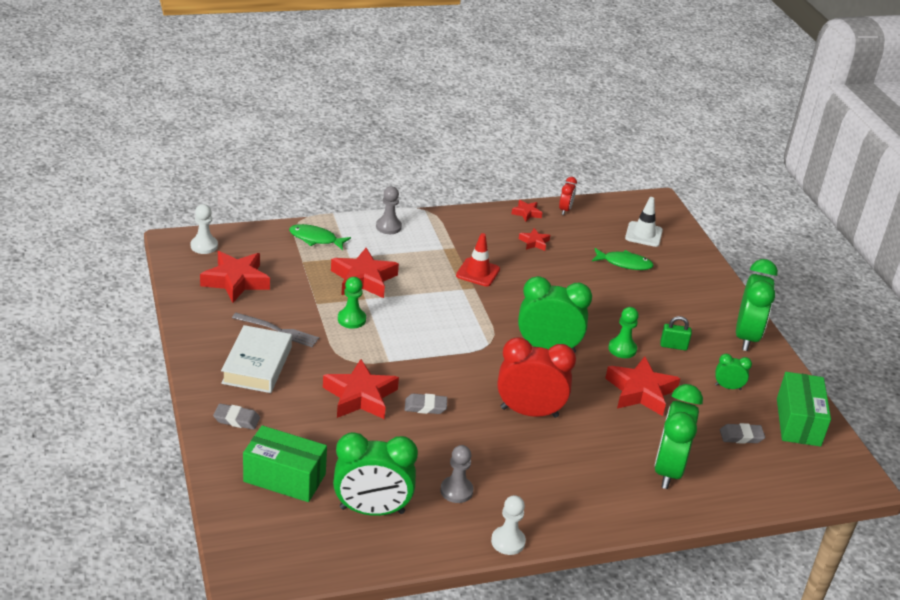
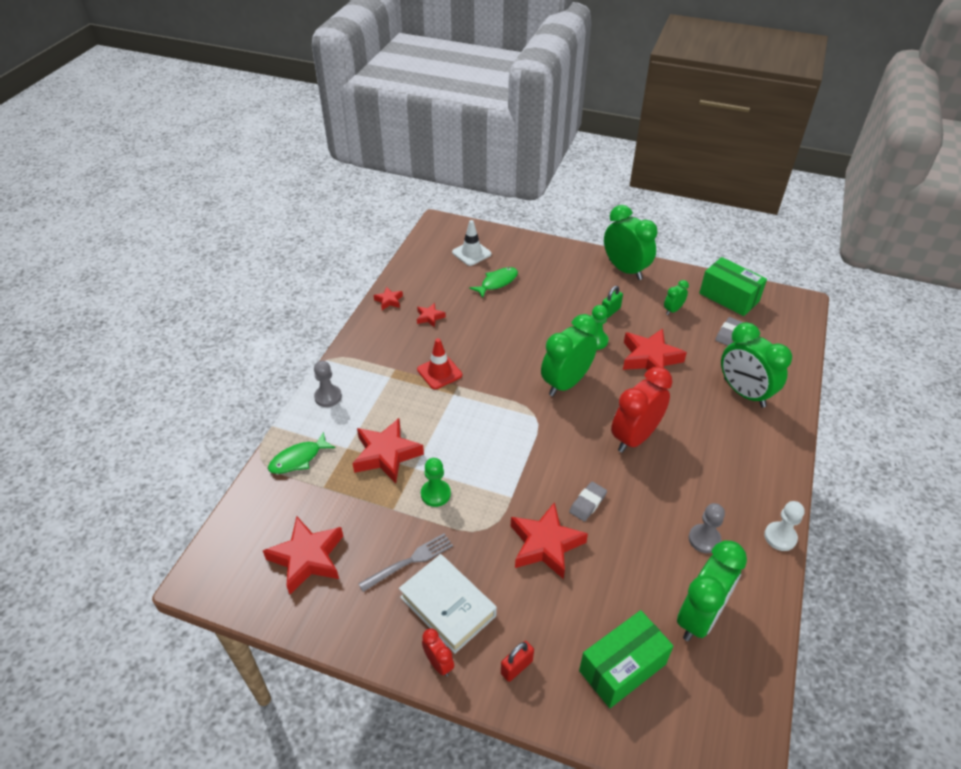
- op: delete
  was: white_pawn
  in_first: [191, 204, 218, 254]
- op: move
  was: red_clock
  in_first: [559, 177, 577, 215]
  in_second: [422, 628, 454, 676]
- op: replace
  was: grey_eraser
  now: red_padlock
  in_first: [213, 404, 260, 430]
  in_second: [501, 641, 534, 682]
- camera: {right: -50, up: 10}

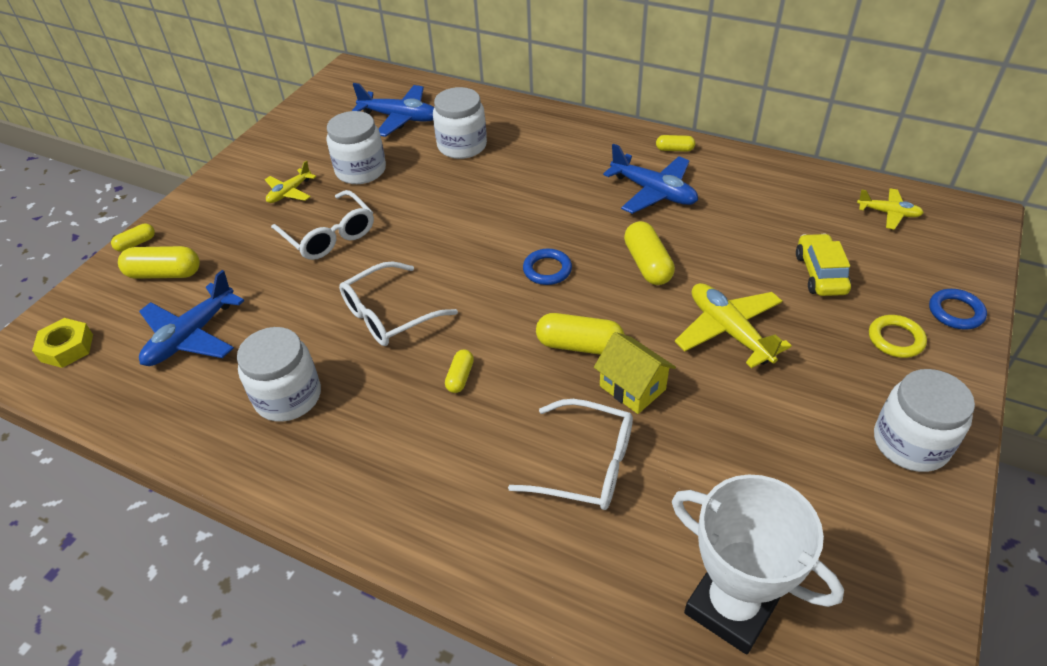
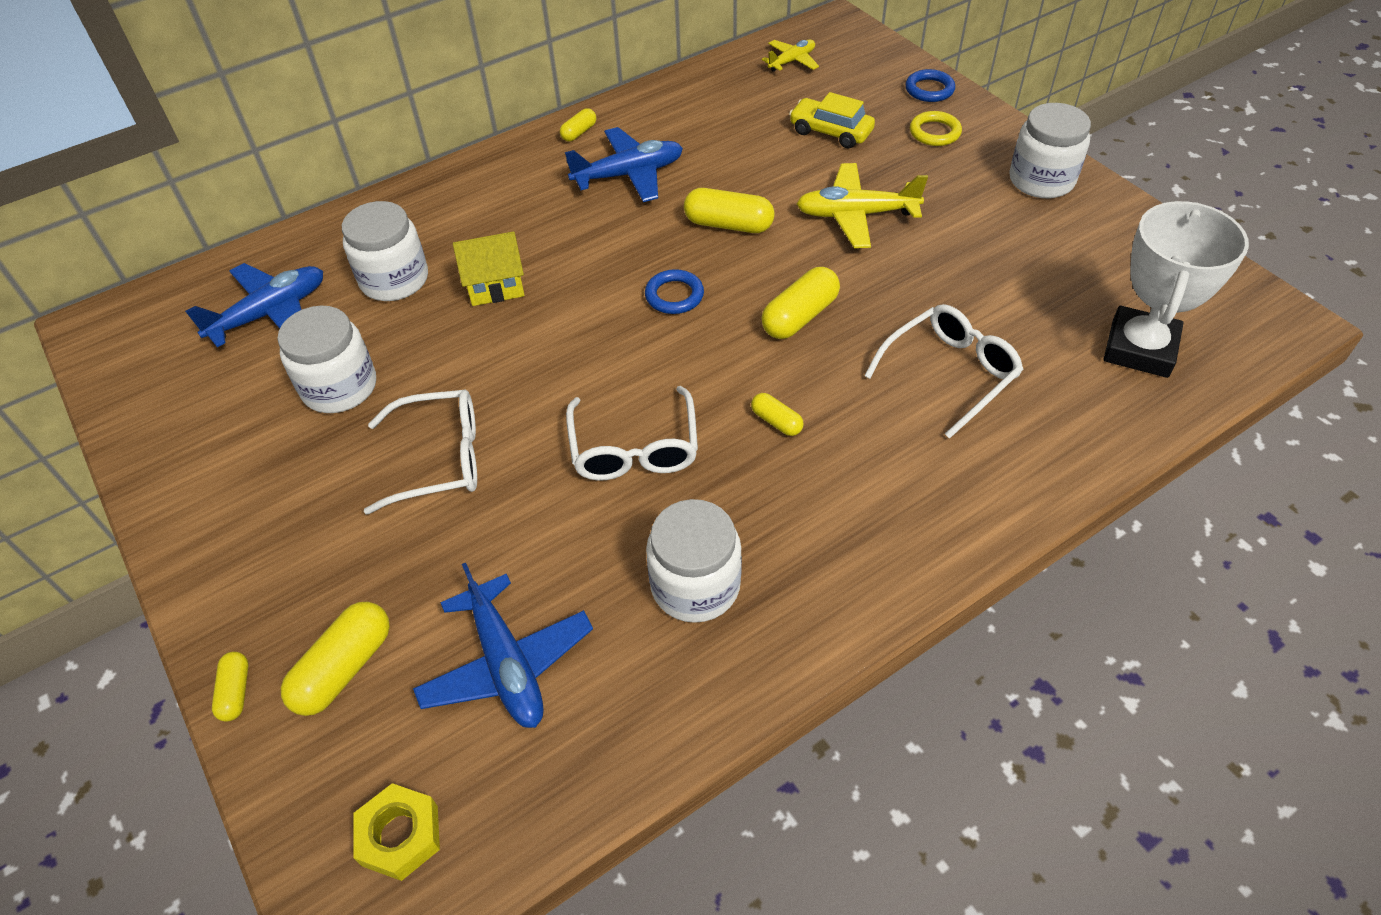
- op: delete
  was: yellow_plane
  in_first: [265, 161, 316, 203]
- op: move
  was: yellow_house
  in_first: [594, 332, 676, 414]
  in_second: [453, 231, 524, 306]
- op: rotate
  was: white_trophy
  in_first: [672, 474, 844, 654]
  in_second: [1104, 201, 1249, 378]
  clockwise: -45
- camera: {right: -60, up: 5}

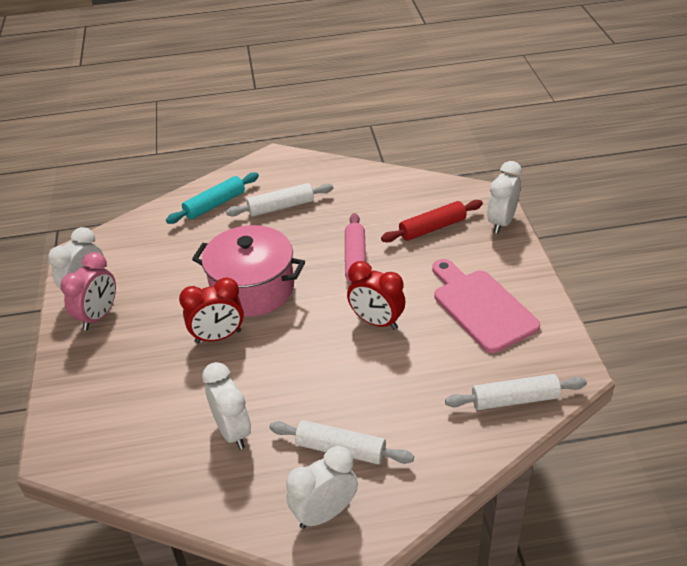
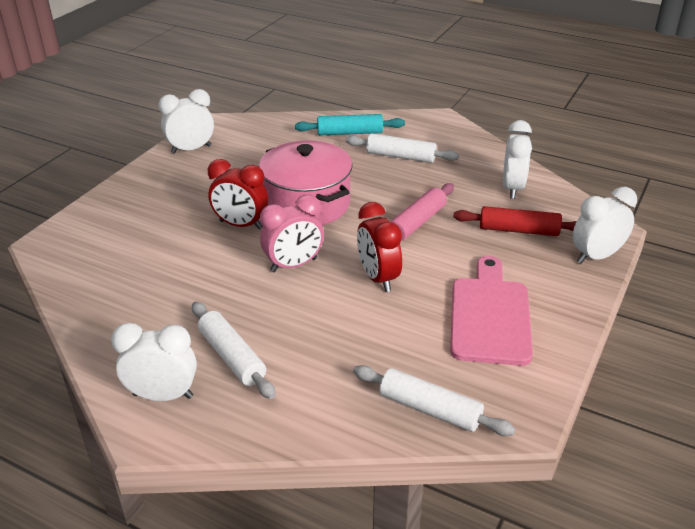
- op: move
  was: pink_clock
  in_first: [60, 252, 116, 330]
  in_second: [260, 195, 324, 272]
- op: move
  was: white_clock
  in_first: [202, 362, 251, 449]
  in_second: [503, 120, 532, 199]
- camera: {right: 35, up: -5}

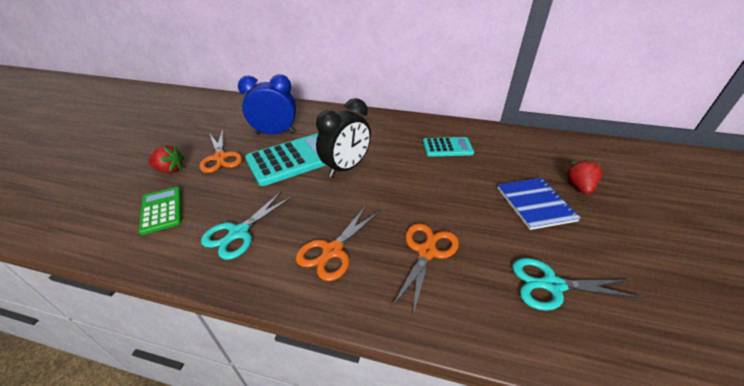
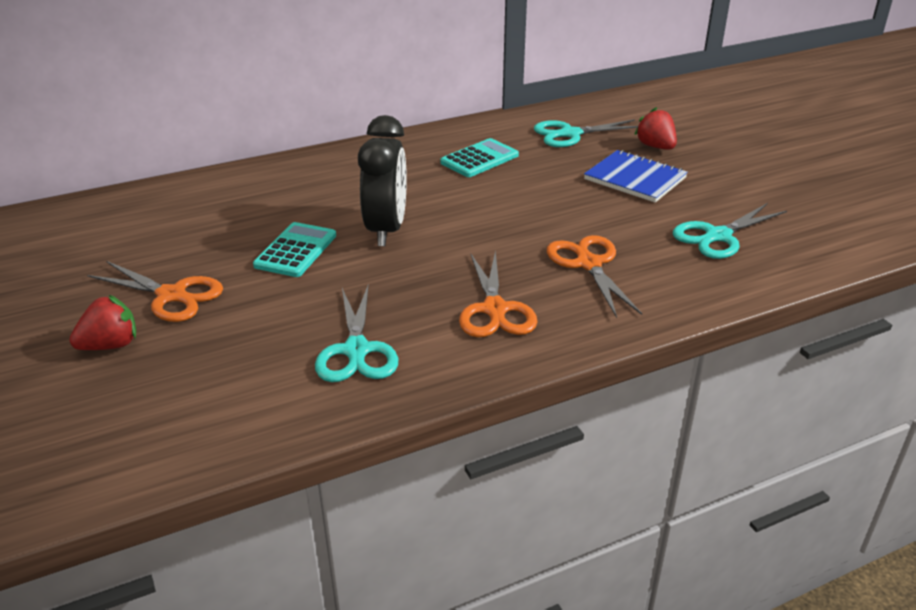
- op: delete
  was: green_calculator
  in_first: [139, 187, 182, 235]
- op: delete
  was: blue_clock
  in_first: [238, 74, 296, 135]
- op: insert
  now: turquoise_scissors
  in_second: [534, 119, 638, 147]
- op: resize
  was: turquoise_calculator
  in_first: [245, 133, 326, 186]
  in_second: [253, 222, 336, 277]
  ratio: 0.58
- camera: {right: -40, up: -5}

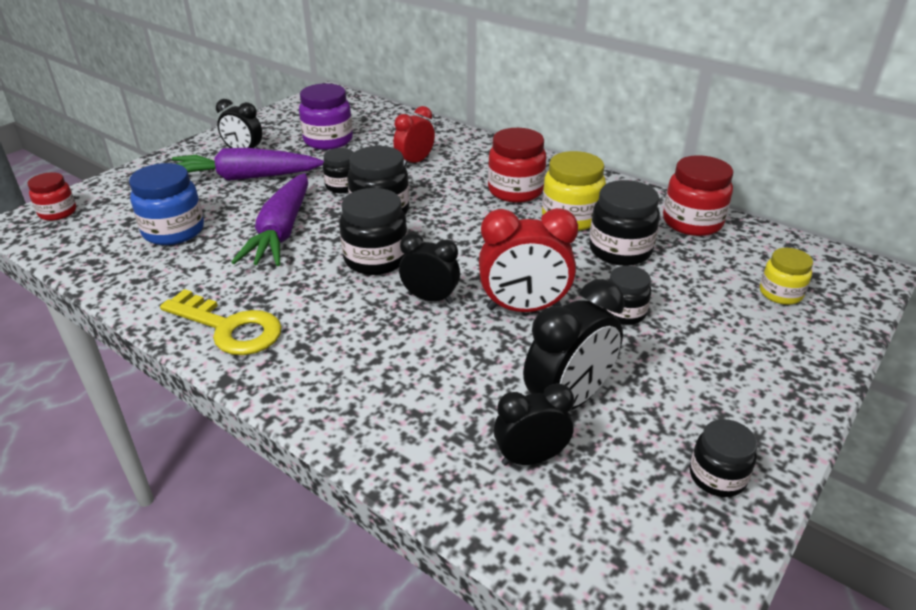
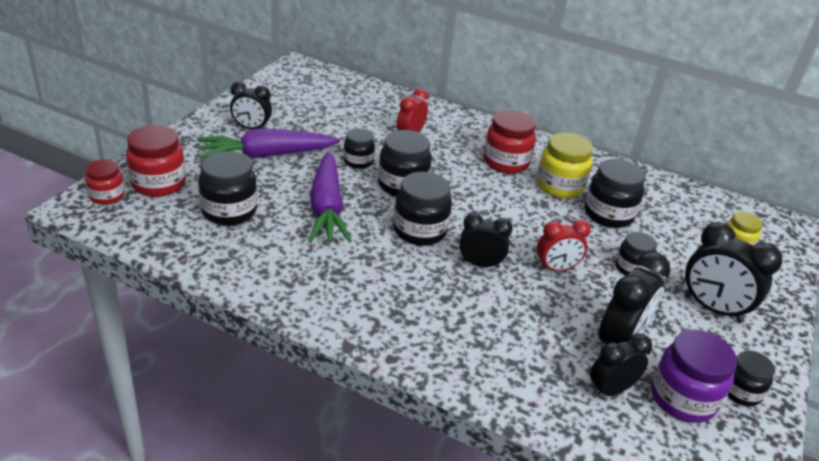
- op: delete
  was: yellow_key
  in_first: [160, 289, 282, 355]
- op: insert
  now: black_clock
  in_second: [684, 222, 783, 323]
- op: move
  was: purple_jar
  in_first: [299, 83, 353, 150]
  in_second: [651, 330, 737, 423]
- op: move
  was: red_jar
  in_first: [663, 155, 733, 236]
  in_second: [126, 125, 186, 197]
- op: recolor
  was: blue_jar
  now: black_jar
  in_first: [129, 163, 204, 245]
  in_second: [198, 151, 257, 225]
- op: resize
  was: red_clock
  in_first: [479, 208, 578, 312]
  in_second: [537, 220, 591, 271]
  ratio: 0.65
- camera: {right: -15, up: 0}

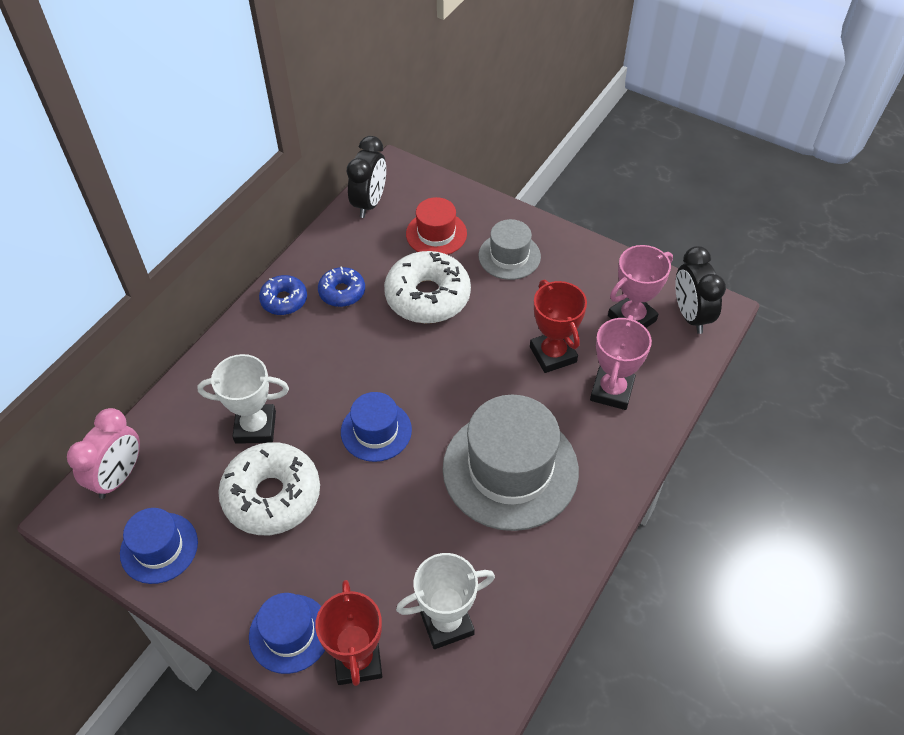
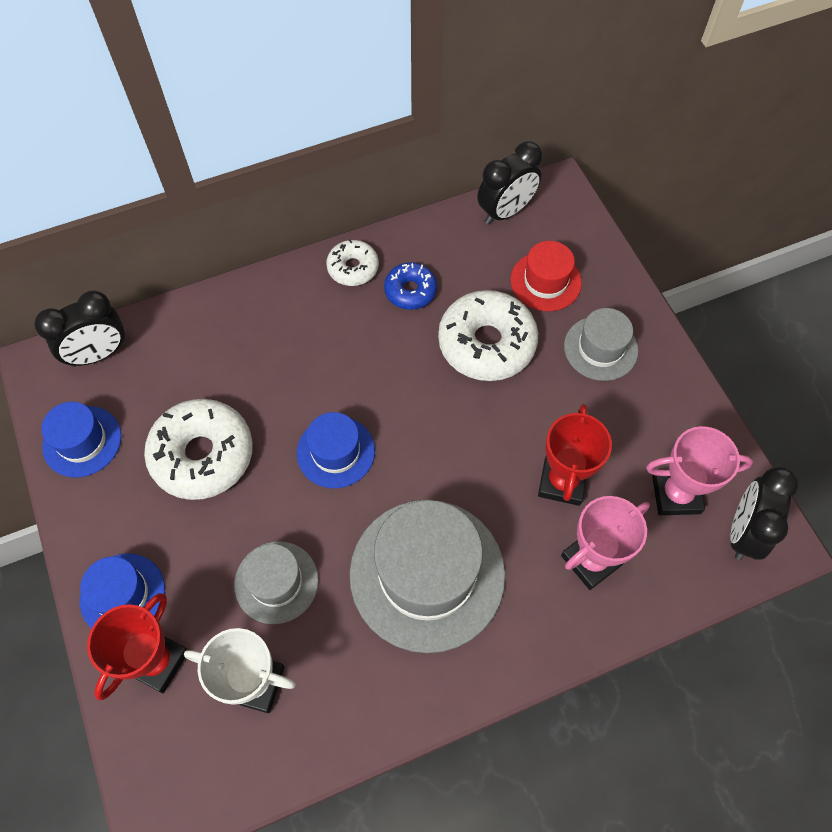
- op: delete
  was: white_trophy
  in_first: [197, 354, 289, 444]
- op: insert
  now: grey_hat
  in_second: [234, 541, 318, 624]
- op: recolor
  was: pink_clock
  now: black_clock
  in_first: [67, 408, 140, 499]
  in_second: [34, 290, 126, 367]
- op: recolor
  was: blue_donut
  now: white_donut
  in_first: [259, 275, 307, 315]
  in_second: [326, 239, 379, 286]
- camera: {right: 35, up: 10}

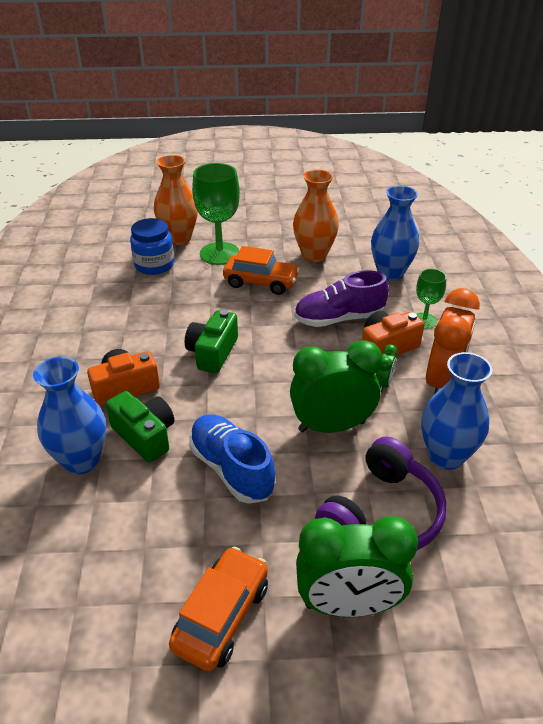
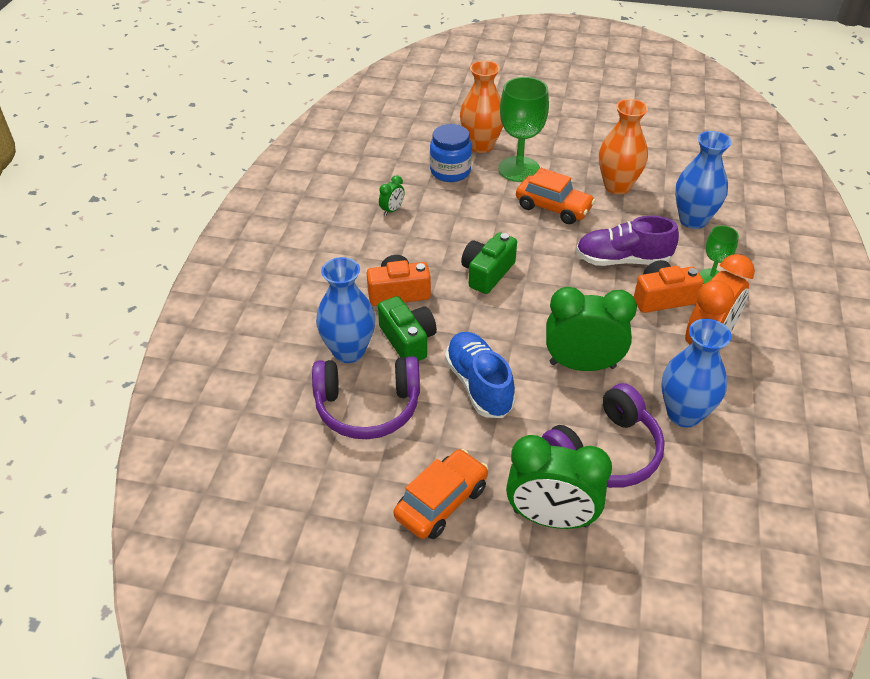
- op: insert
  now: purple_headphones
  in_second: [312, 356, 420, 439]
- op: move
  was: green_clock
  in_first: [376, 344, 398, 392]
  in_second: [379, 175, 404, 216]
- camera: {right: 15, up: 5}

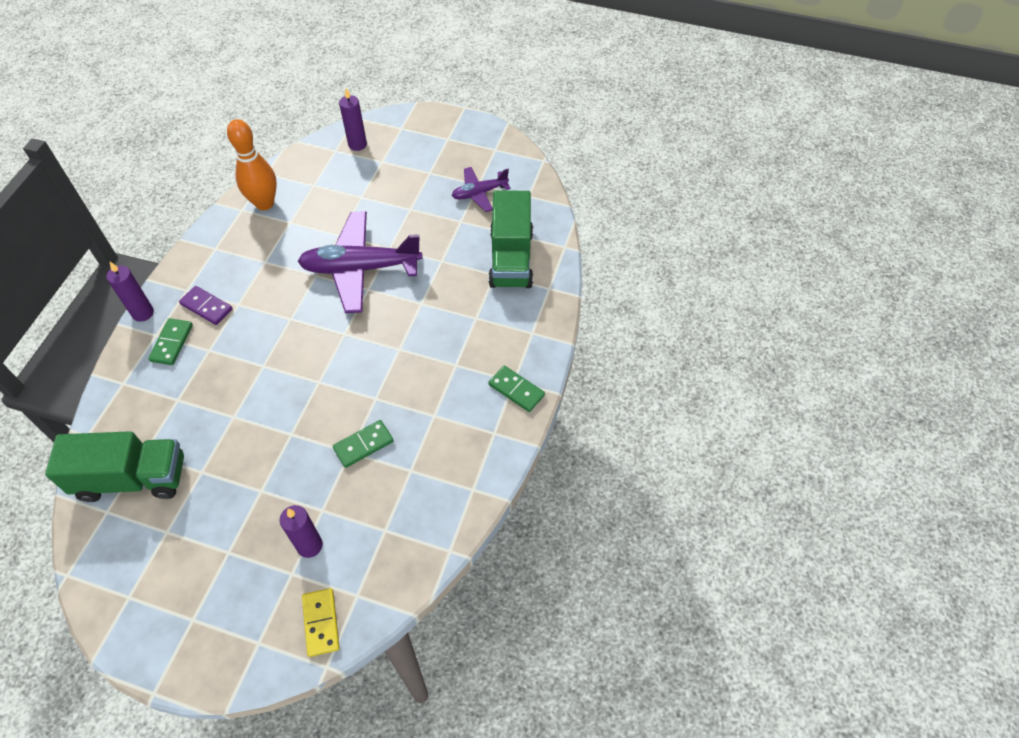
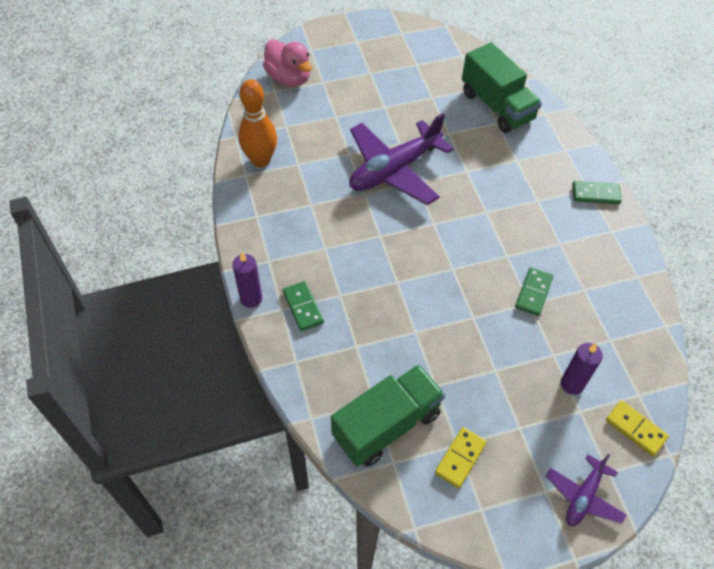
- op: delete
  was: purple_domino
  in_first: [179, 286, 233, 325]
- op: insert
  now: yellow_domino
  in_second: [435, 427, 487, 488]
- op: move
  was: purple_plane
  in_first: [452, 167, 511, 212]
  in_second: [546, 454, 626, 526]
- op: replace
  was: purple_candle
  now: pink_duck
  in_first: [339, 88, 367, 151]
  in_second: [263, 40, 312, 87]
- camera: {right: -35, up: 0}

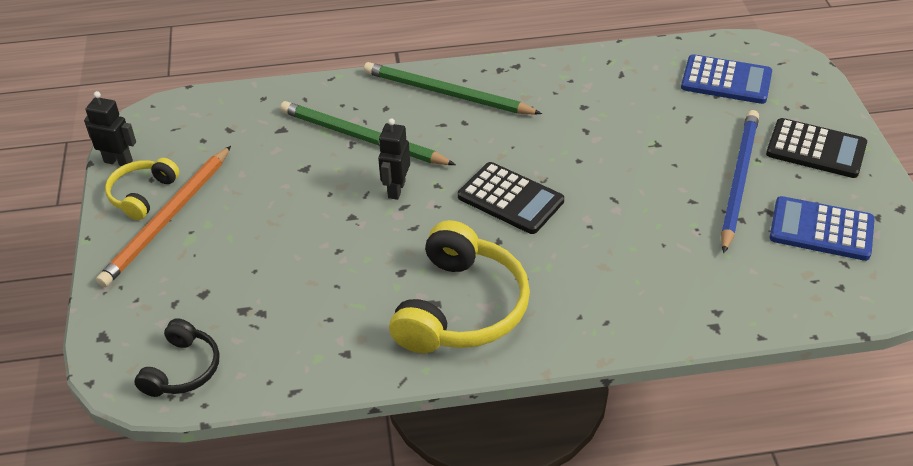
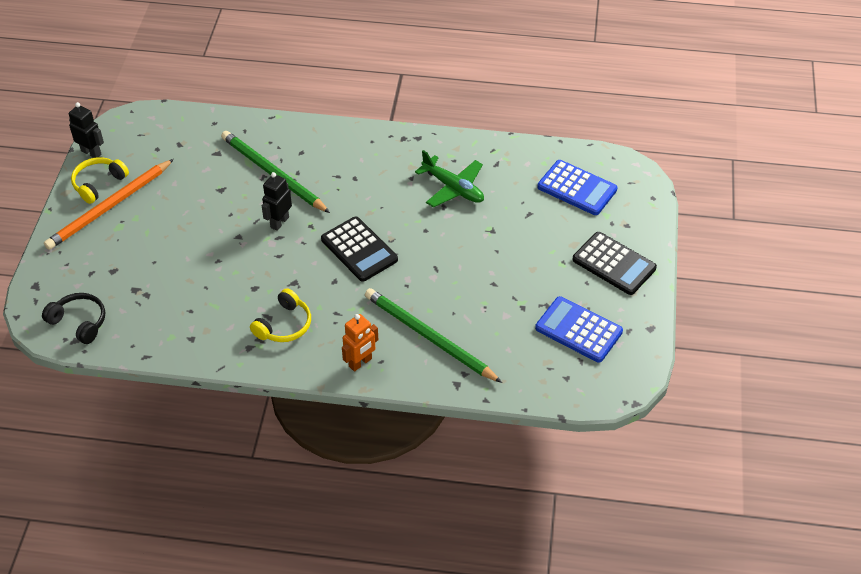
- op: delete
  was: blue_pencil
  in_first: [721, 110, 759, 253]
- op: insert
  now: orange_robot
  in_second: [342, 314, 378, 372]
- op: insert
  now: green_plane
  in_second: [415, 150, 484, 207]
- op: move
  was: green_pencil
  in_first: [364, 62, 542, 115]
  in_second: [365, 288, 502, 383]
- op: rotate
  was: black_headphones
  in_first: [135, 318, 219, 397]
  in_second: [42, 293, 105, 344]
  clockwise: -90
- op: resize
  was: yellow_headphones
  in_first: [389, 220, 530, 353]
  in_second: [250, 288, 311, 342]
  ratio: 0.55
- camera: {right: 15, up: 5}

